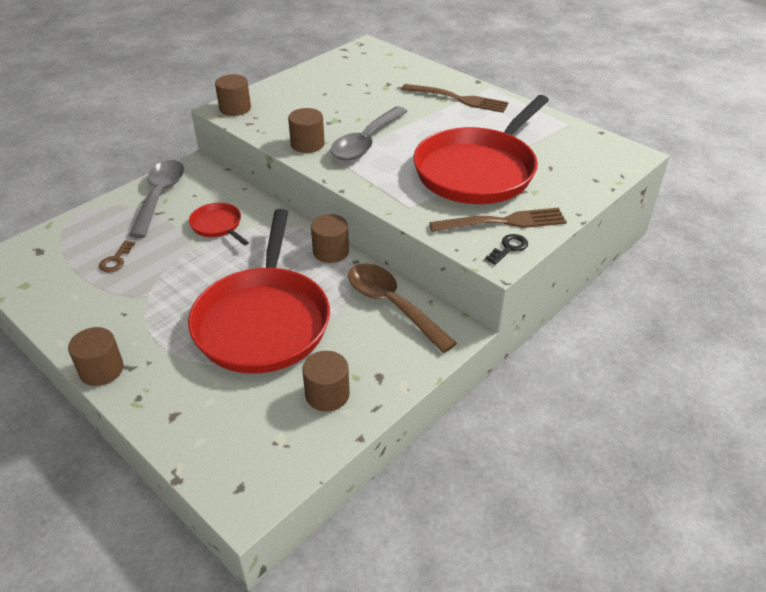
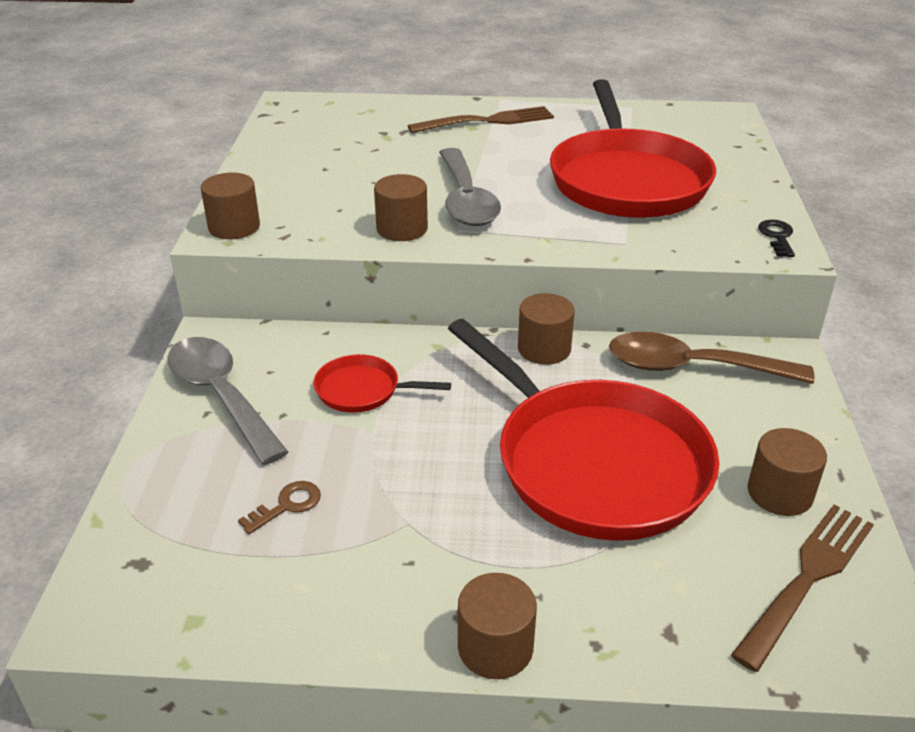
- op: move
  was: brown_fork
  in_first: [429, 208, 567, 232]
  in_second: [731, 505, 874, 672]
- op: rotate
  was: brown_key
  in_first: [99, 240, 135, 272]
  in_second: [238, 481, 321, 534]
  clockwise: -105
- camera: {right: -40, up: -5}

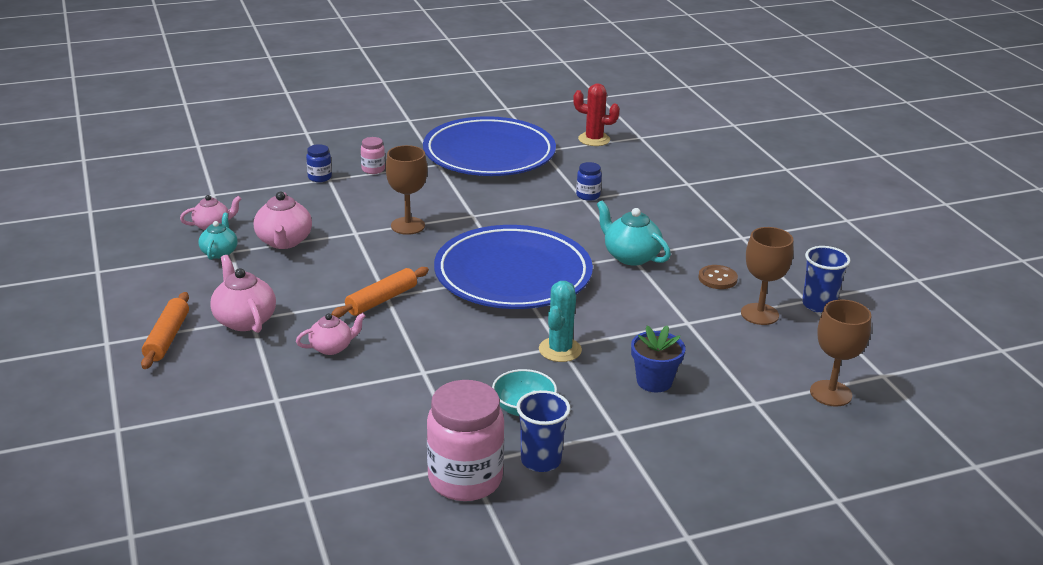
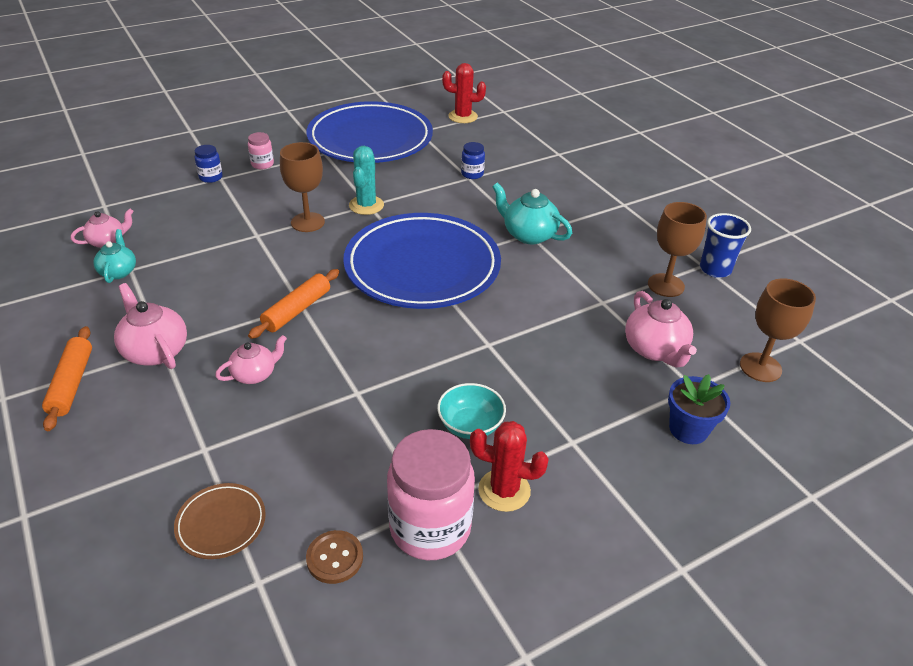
- op: insert
  now: brown_plate
  in_second: [174, 483, 266, 559]
- op: move
  was: pink_teapot
  in_first: [254, 192, 312, 249]
  in_second: [625, 291, 697, 367]
- op: move
  was: turquoise_cactus
  in_first: [539, 281, 582, 362]
  in_second: [349, 146, 384, 215]
- op: move
  was: blue_flower_pot
  in_first: [631, 325, 686, 392]
  in_second: [668, 374, 730, 444]
- op: move
  was: brown_button
  in_first: [698, 265, 738, 289]
  in_second: [306, 530, 363, 584]
- op: replace
  was: blue_cup
  now: red_cactus
  in_first: [517, 390, 571, 472]
  in_second: [470, 421, 549, 512]
- camera: {right: -10, up: 10}

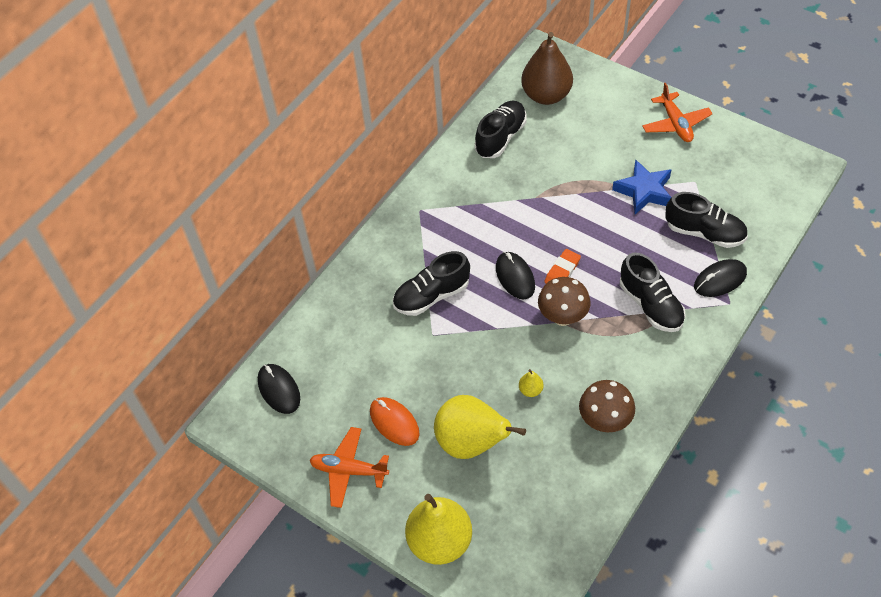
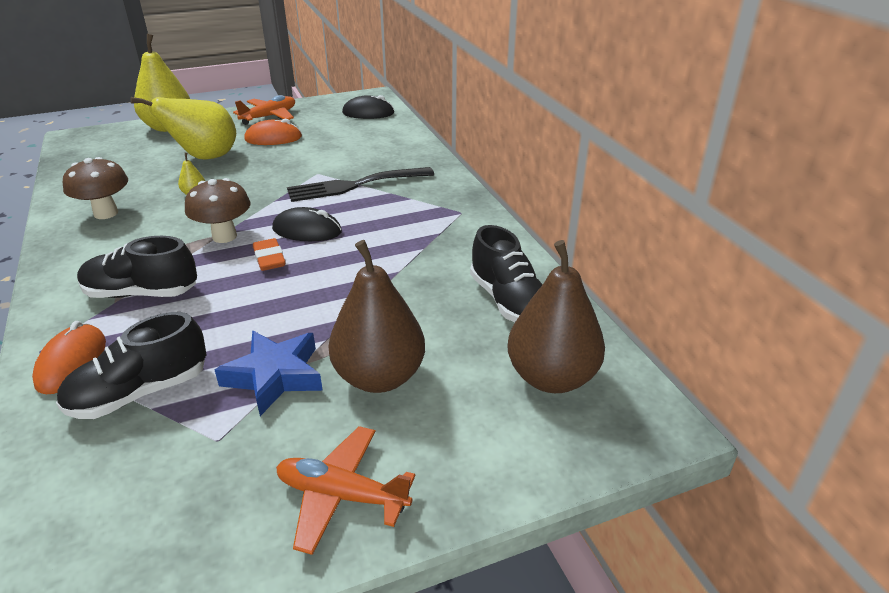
- op: insert
  now: brown_pear
  in_second: [328, 240, 425, 393]
- op: replace
  was: black_shoe
  now: black_fork
  in_first: [393, 251, 470, 316]
  in_second: [287, 167, 434, 202]
- op: recolor
  was: black_mouse
  now: orange_mouse
  in_first: [694, 259, 747, 297]
  in_second: [32, 321, 106, 394]
- camera: {right: 120, up: -20}

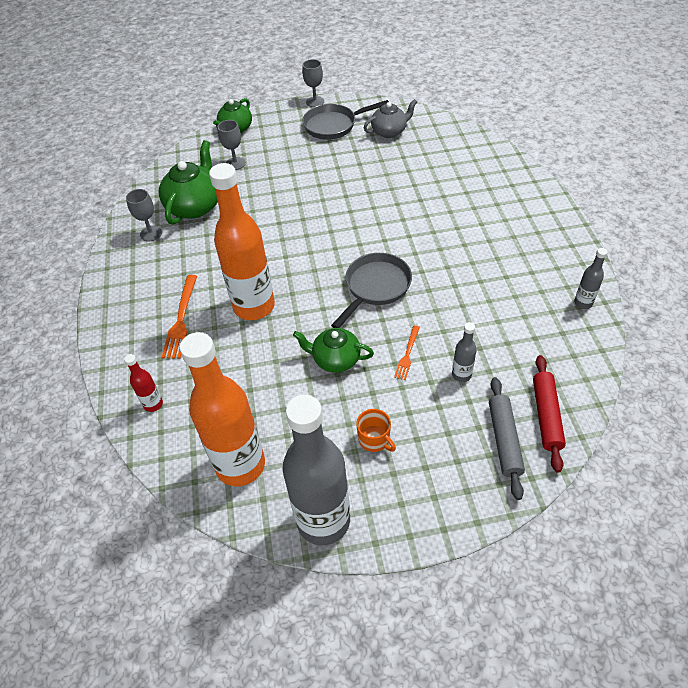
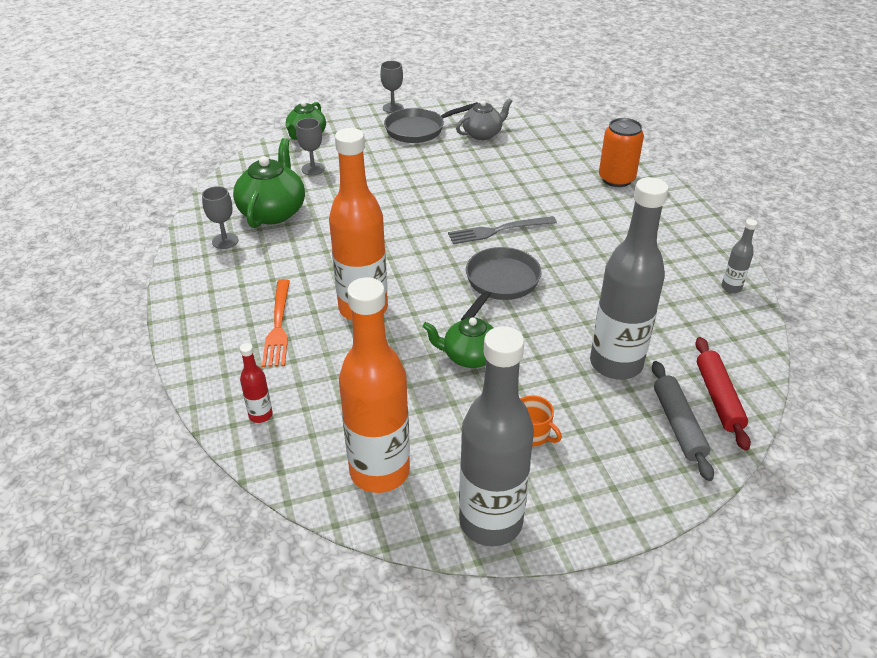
- op: delete
  was: orange_fork
  in_first: [394, 325, 420, 380]
- op: insert
  now: grey_fork
  in_second: [448, 216, 557, 244]
- op: insert
  now: orange_can
  in_second: [599, 118, 644, 187]
- op: resize
  was: grey_bottle
  in_first: [452, 322, 477, 382]
  in_second: [590, 177, 668, 380]
  ratio: 2.36
- camera: {right: -10, up: -10}

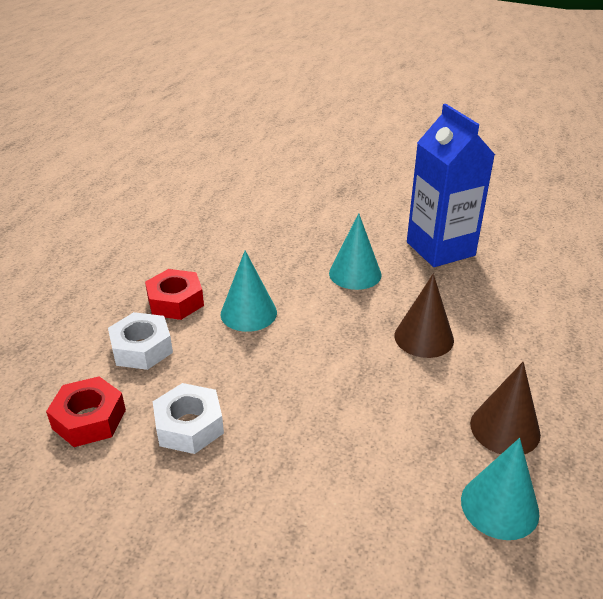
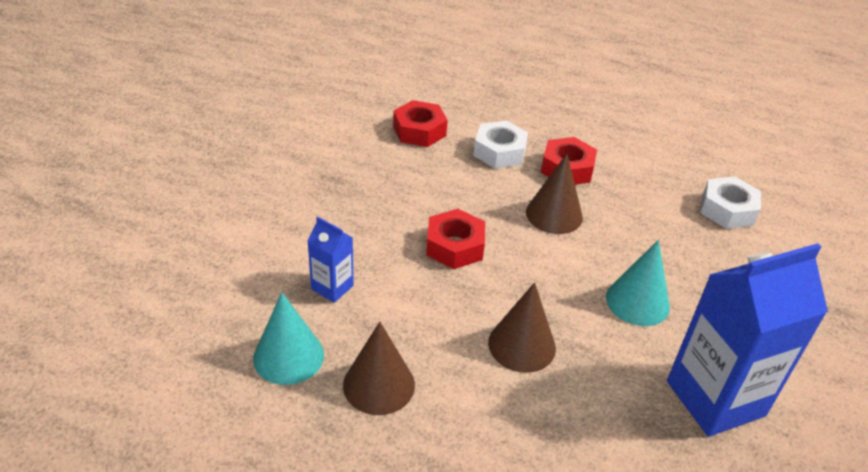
- op: insert
  now: blue_carton
  in_second: [308, 217, 354, 303]
- op: insert
  now: red_nut
  in_second: [426, 209, 485, 269]
- op: move
  was: white_nut
  in_first: [153, 383, 224, 454]
  in_second: [701, 177, 761, 229]
- op: recolor
  was: turquoise_cone
  now: brown_cone
  in_first: [221, 251, 277, 332]
  in_second: [526, 154, 583, 234]
- camera: {right: 90, up: 5}

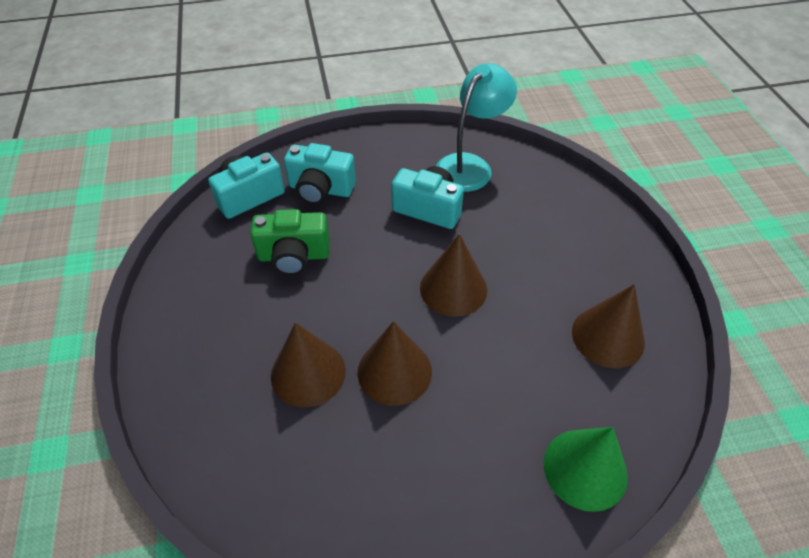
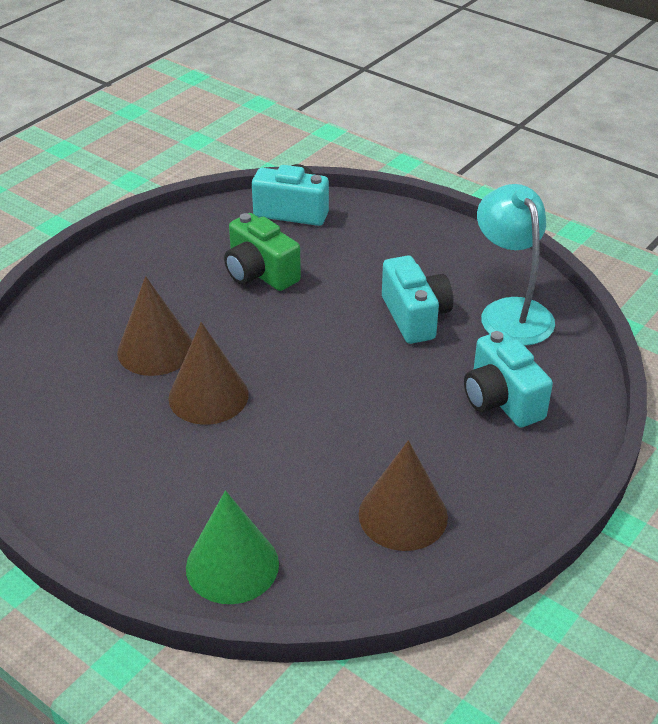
- op: delete
  was: brown_cone
  in_first: [420, 234, 487, 317]
- op: move
  was: turquoise_camera
  in_first: [284, 143, 356, 205]
  in_second: [464, 330, 553, 427]
- op: rotate
  was: turquoise_lamp
  in_first: [436, 63, 517, 192]
  in_second: [477, 184, 555, 346]
  clockwise: -105
- camera: {right: 50, up: -10}

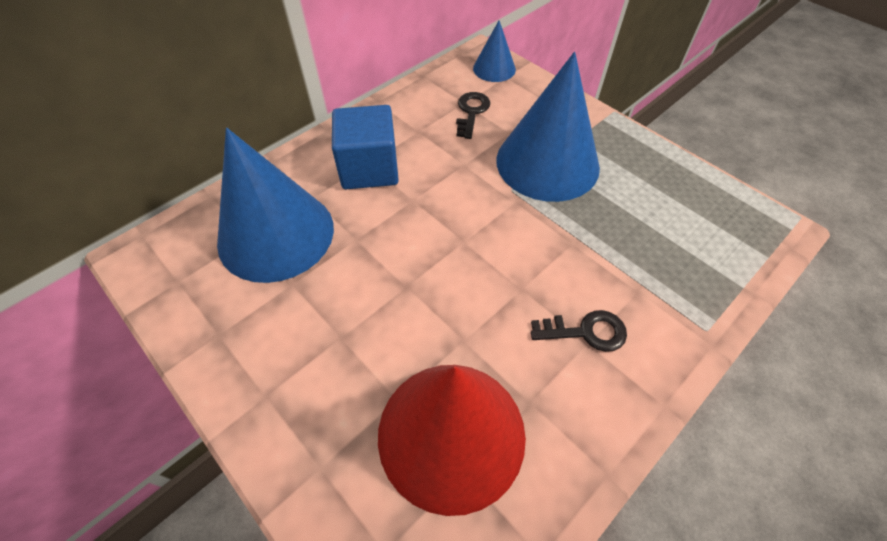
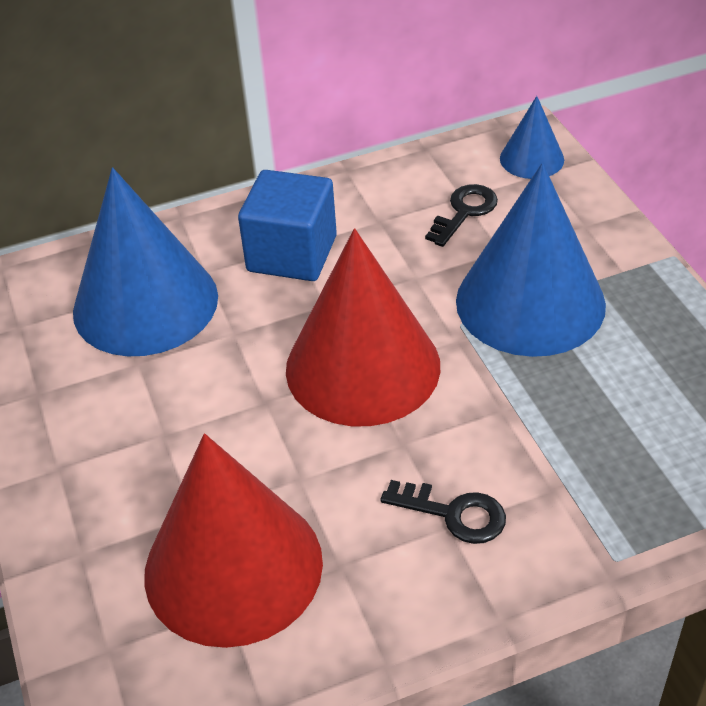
- op: insert
  now: red_cone
  in_second: [286, 228, 440, 426]
- camera: {right: 25, up: -10}

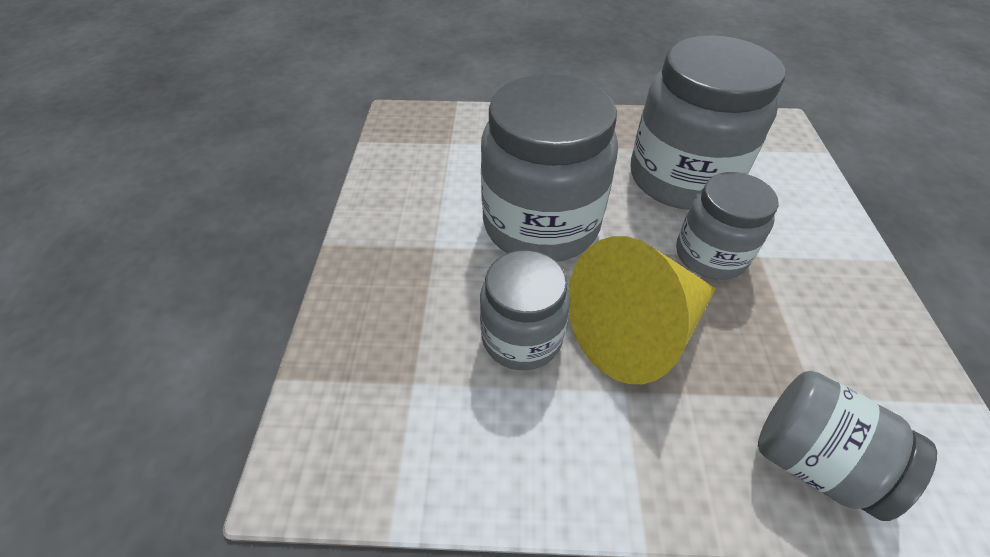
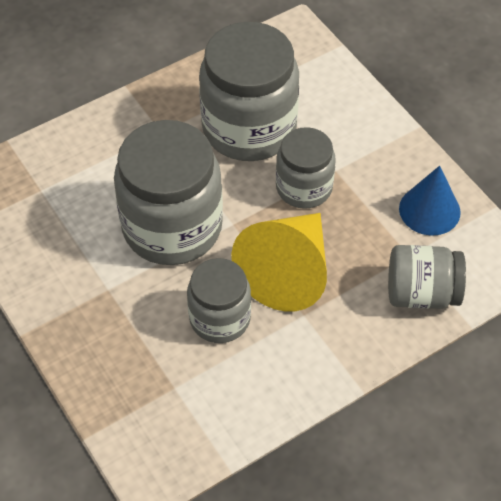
- op: insert
  now: blue_cone
  in_second: [399, 166, 461, 236]
- camera: {right: -35, up: 5}

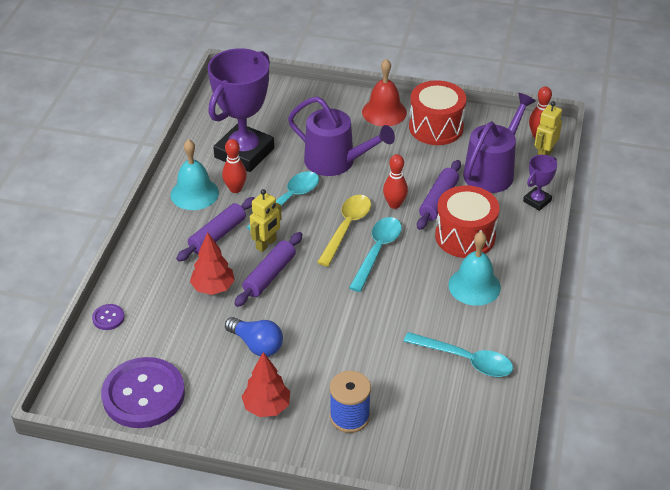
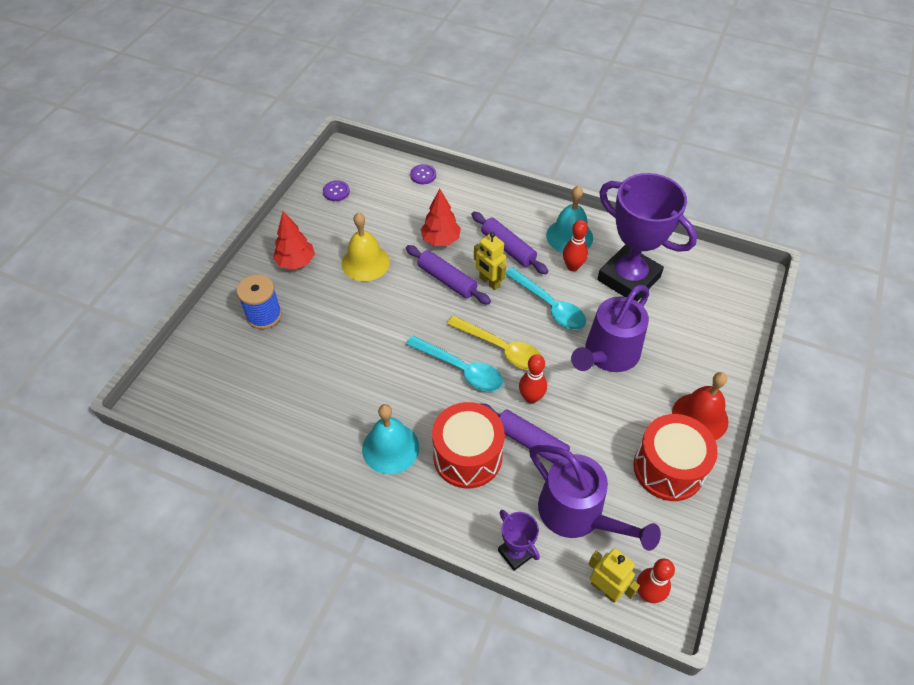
- op: delete
  was: turquoise_spoon
  in_first: [403, 332, 513, 377]
- op: replace
  was: blue_light_bulb
  now: yellow_bell
  in_first: [225, 317, 283, 357]
  in_second: [342, 212, 390, 281]
- op: resize
  was: purple_button
  in_first: [101, 357, 185, 428]
  in_second: [323, 180, 350, 201]
  ratio: 0.41
- camera: {right: 100, up: 10}

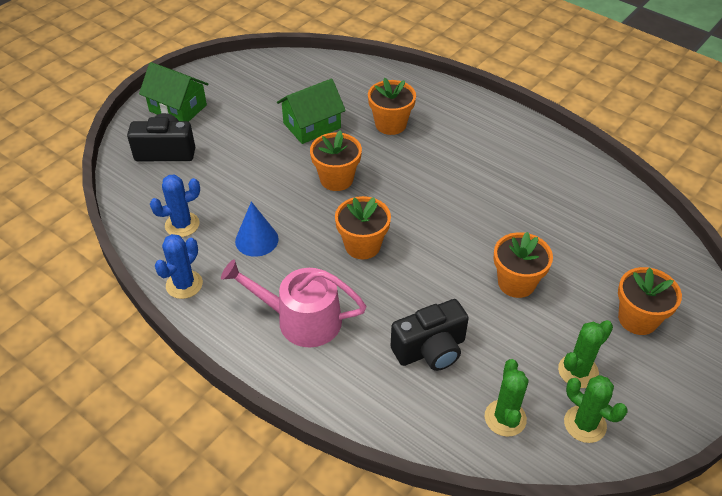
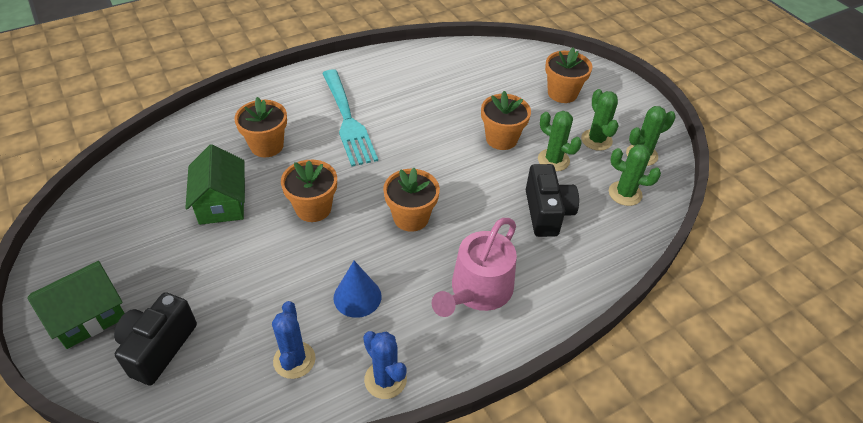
- op: insert
  now: turquoise_fork
  in_second: [322, 69, 378, 167]
- op: insert
  now: green_cactus
  in_second: [538, 111, 581, 171]
- camera: {right: -70, up: 0}

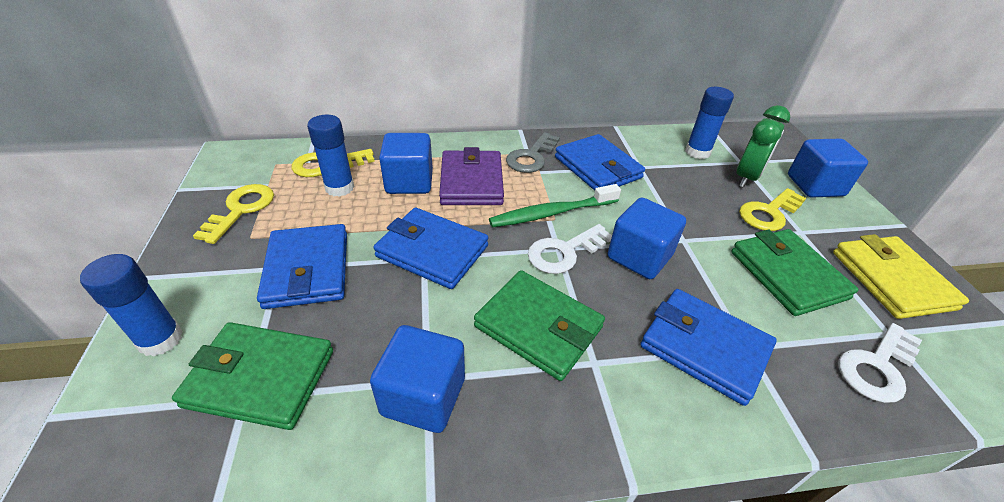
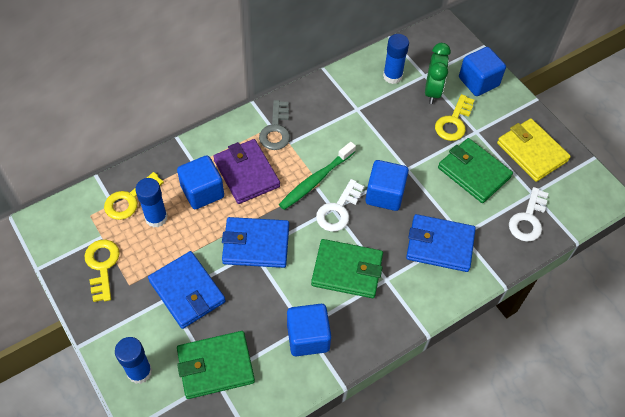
- op: delete
  was: blue_wallet
  in_first: [555, 134, 645, 190]
- camera: {right: -25, up: 15}

